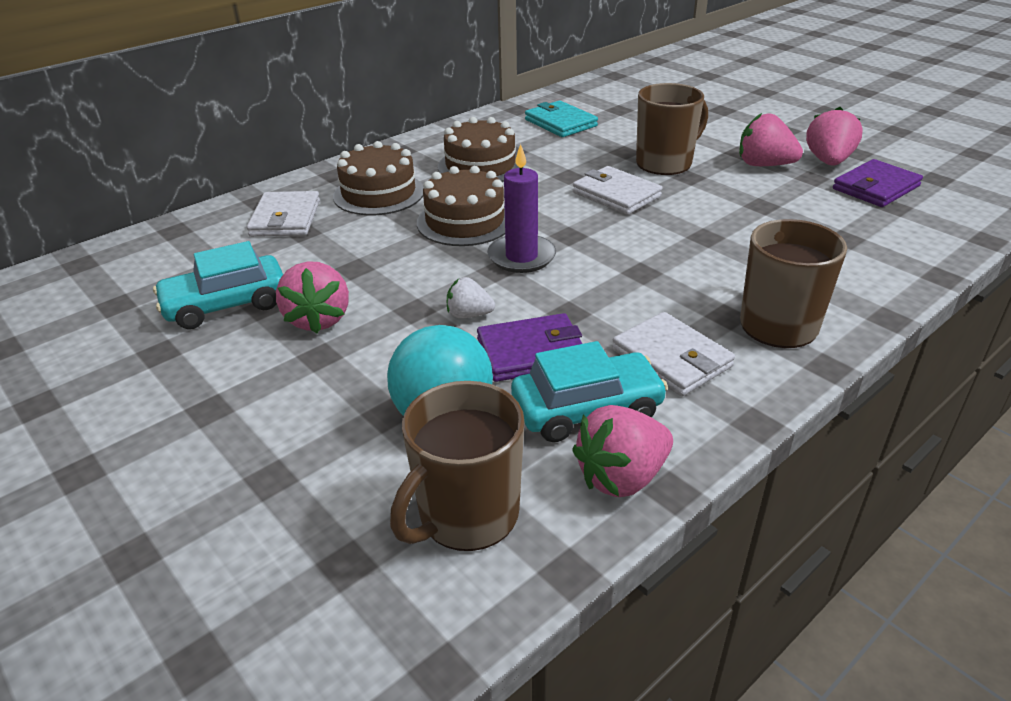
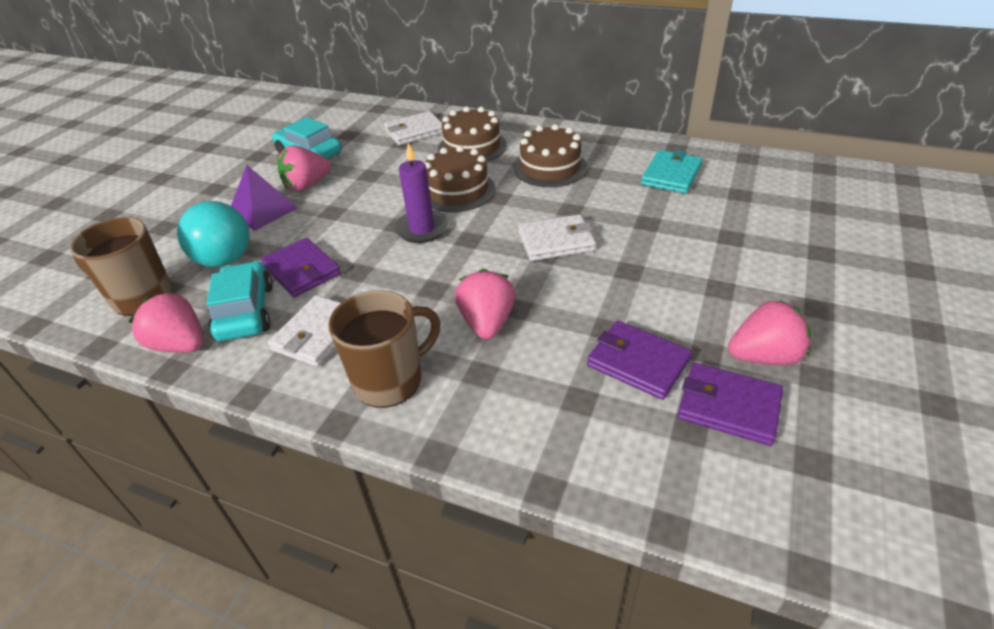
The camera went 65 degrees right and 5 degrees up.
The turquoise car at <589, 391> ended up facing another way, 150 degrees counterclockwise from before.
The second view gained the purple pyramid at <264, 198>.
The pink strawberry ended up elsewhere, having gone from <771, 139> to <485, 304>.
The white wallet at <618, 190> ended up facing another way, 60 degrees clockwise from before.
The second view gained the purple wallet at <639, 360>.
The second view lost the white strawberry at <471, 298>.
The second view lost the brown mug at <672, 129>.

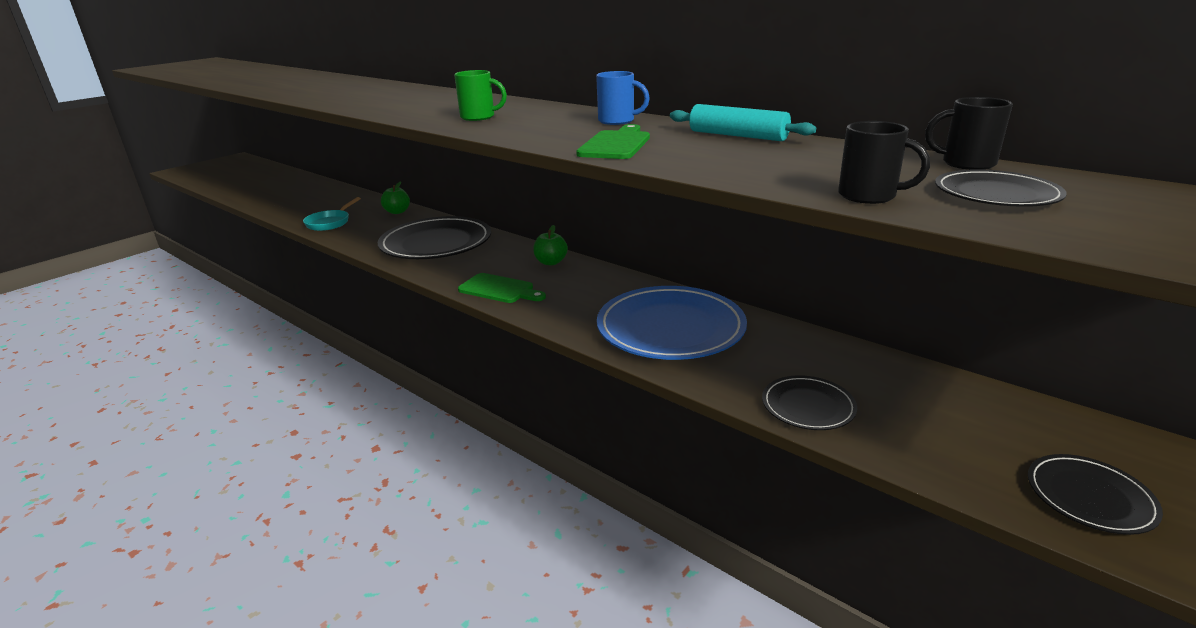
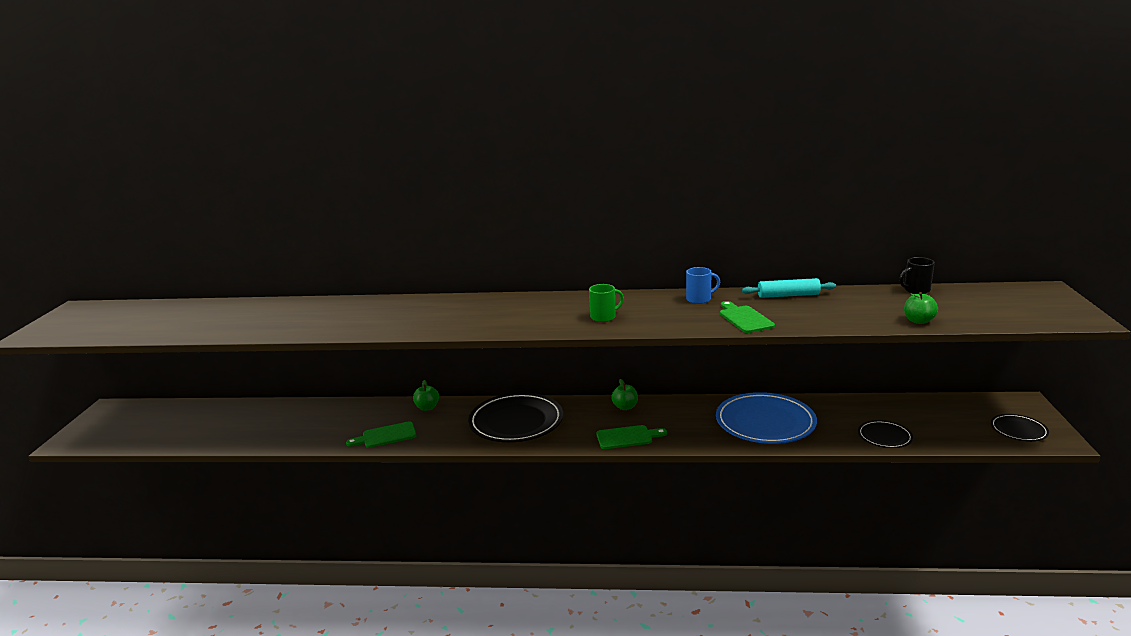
The camera went 35 degrees left and 5 degrees down.
Where the turquoise pan stood at <332, 214>, the green cutting board came to stand at <381, 434>.
Where the black mug stood at <884, 162>, the green apple came to stand at <921, 308>.
The second view lost the black plate at <1001, 188>.

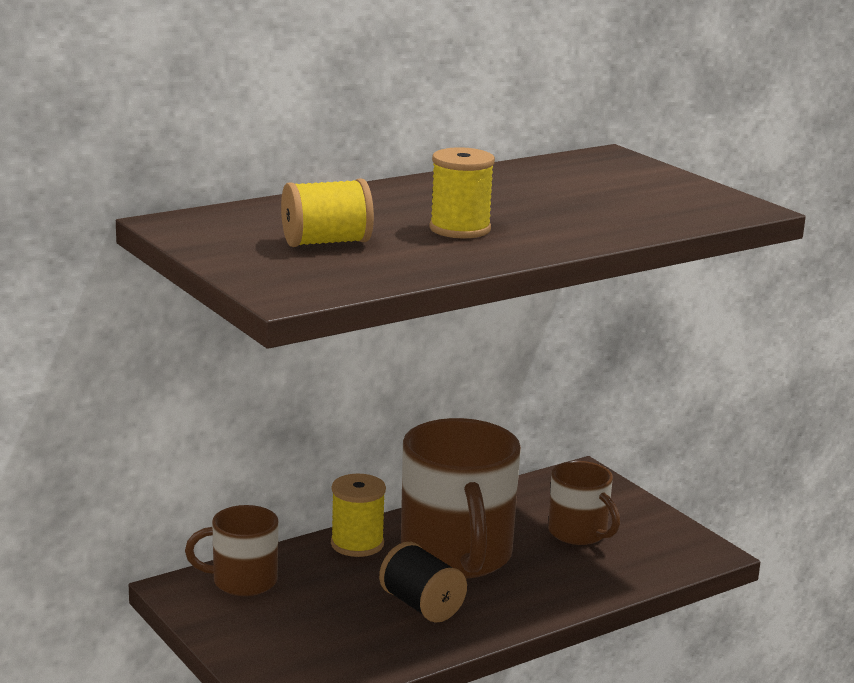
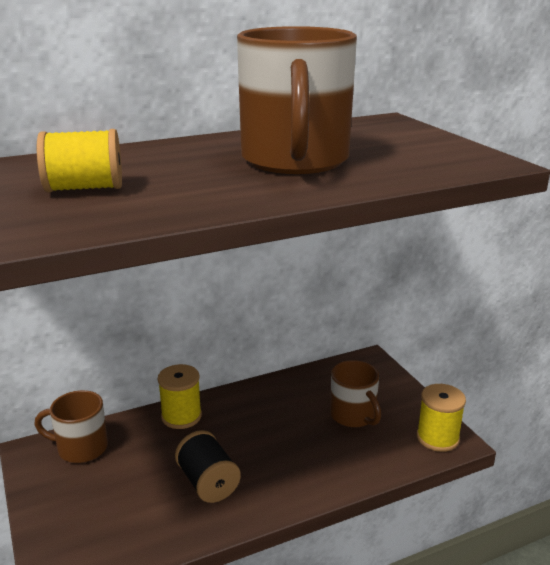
The camera went 10 degrees right and 5 degrees up.
The brown mug ended up elsewhere, having gone from <461, 498> to <297, 100>.
The yellow spool ended up elsewhere, having gone from <462, 193> to <441, 418>.

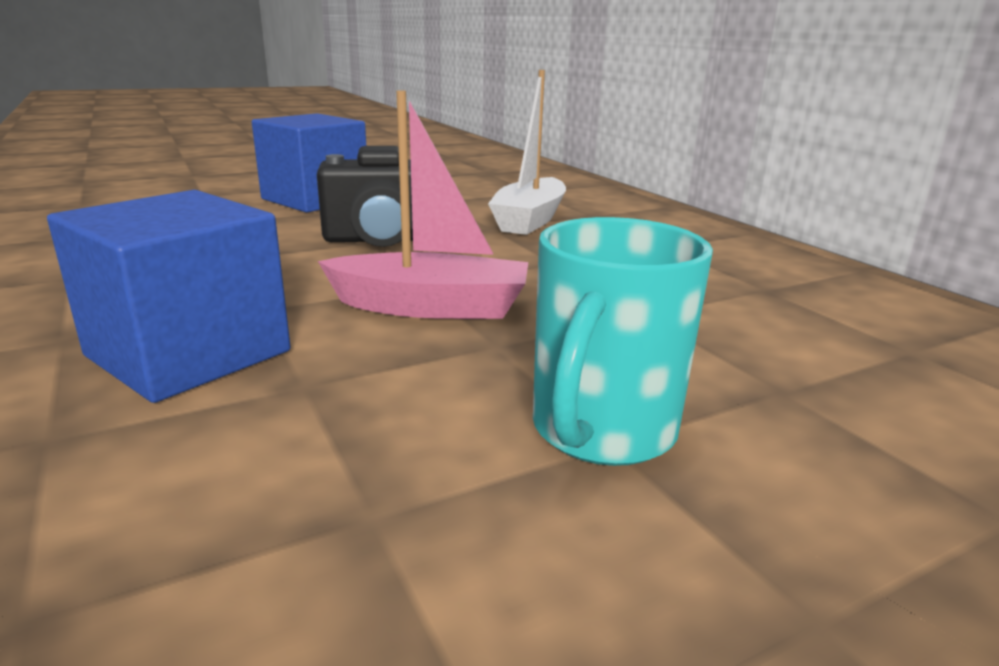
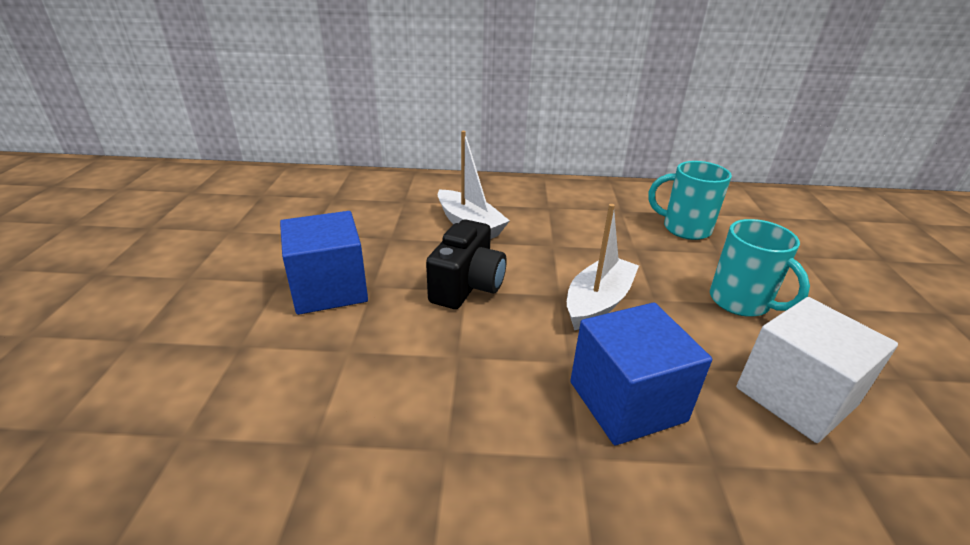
The camera went 60 degrees left and 10 degrees up.
What was the pink boat at <423, 204> turned into the white boat at <603, 267>.
The second view gained the turquoise mug at <690, 200>.
The second view gained the white cube at <817, 370>.

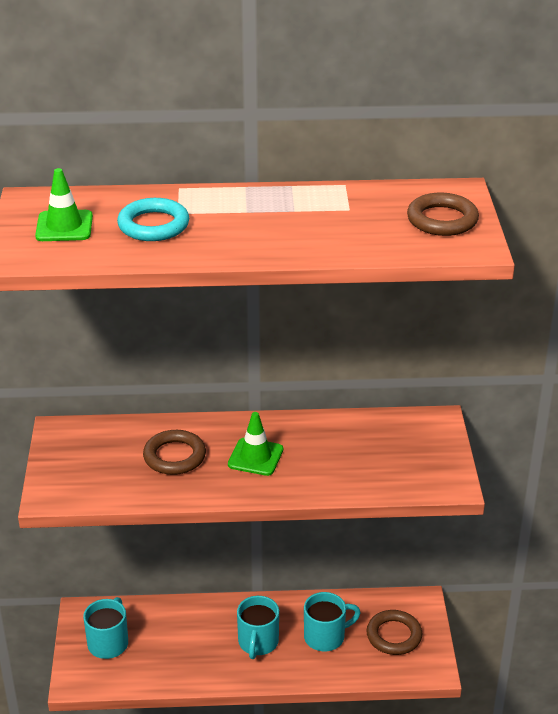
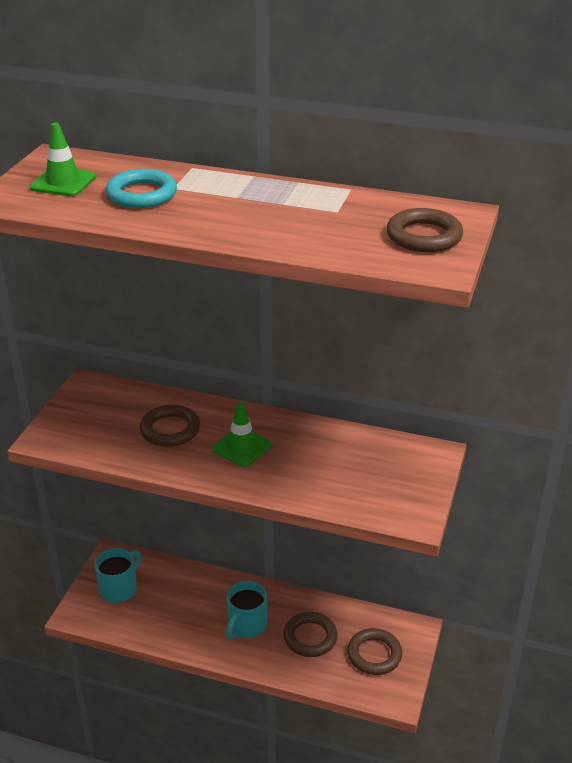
The camera went 20 degrees right and 0 degrees up.
Where the turquoise mug stood at <332, 621>, the brown ring came to stand at <311, 634>.

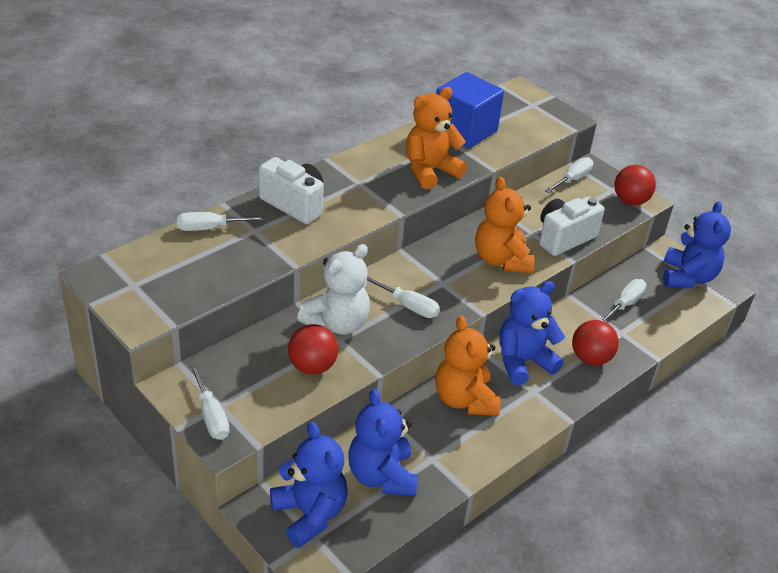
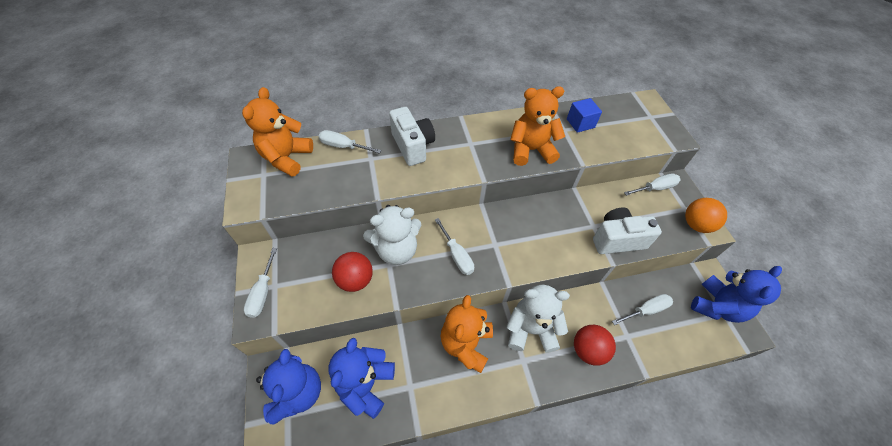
The camera went 30 degrees right and 15 degrees up.
The orange teddy bear ended up elsewhere, having gone from <505, 225> to <277, 131>.
What was the blue teddy bear at <532, 333> turned into the white teddy bear at <538, 319>.
The size of the blue cube at <470, 110> changed by a factor of 0.55.
What was the red ball at <635, 185> turned into the orange ball at <706, 215>.

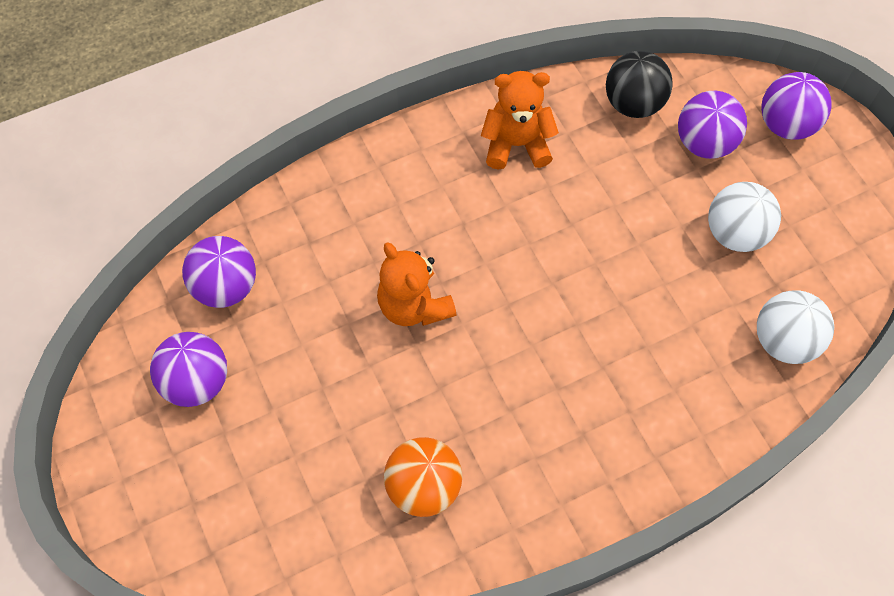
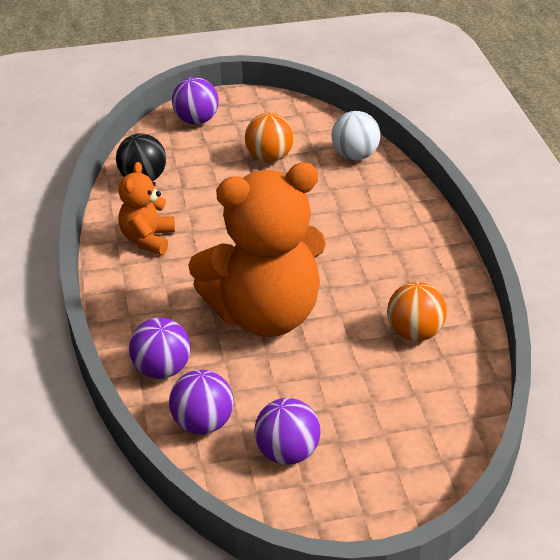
The camera went 75 degrees left and 25 degrees down.
The purple ball ended up elsewhere, having gone from <712, 125> to <160, 348>.
The size of the orange teddy bear at <416, 284> changed by a factor of 2.11.
What was the white ball at <744, 217> turned into the orange ball at <269, 137>.

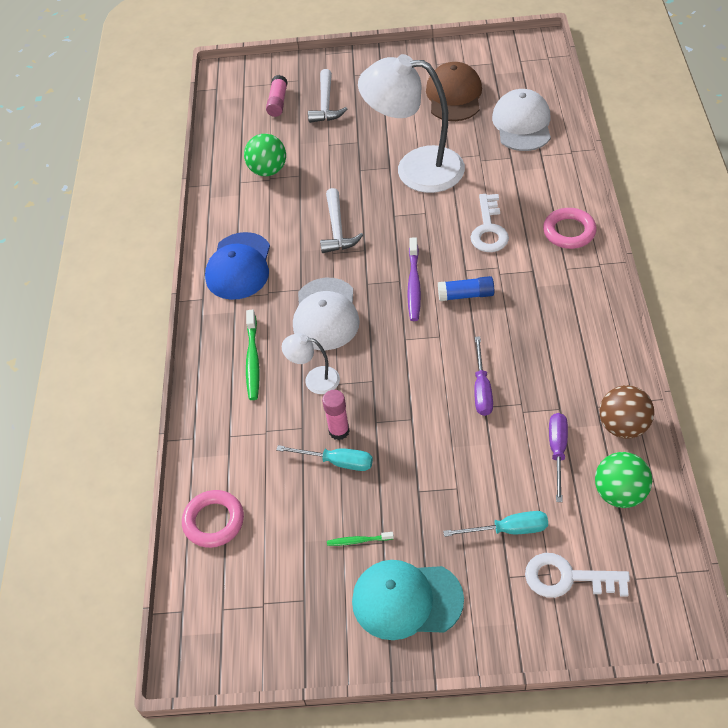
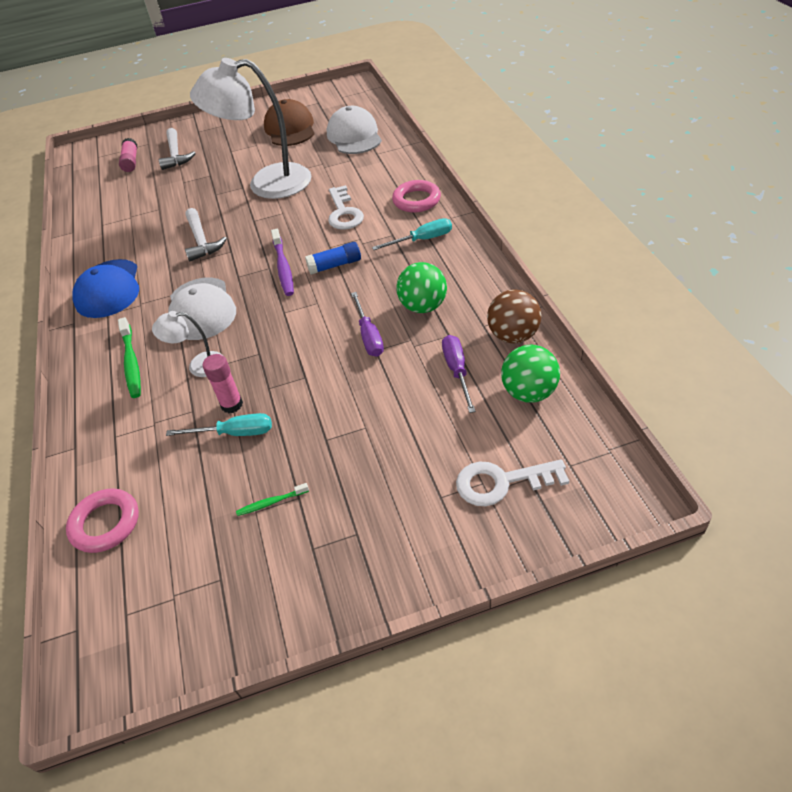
The camera went 15 degrees left and 5 degrees down.
The turquoise screwdriver ended up elsewhere, having gone from <495, 524> to <412, 234>.
The green ball ended up elsewhere, having gone from <265, 155> to <421, 287>.
The second view lost the turquoise cap at <408, 600>.

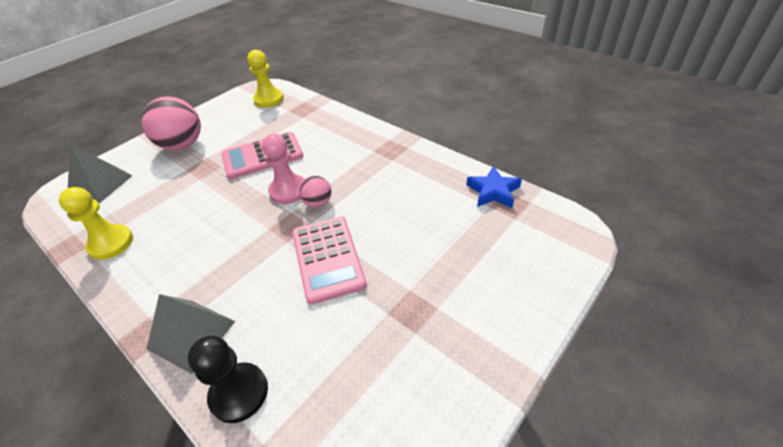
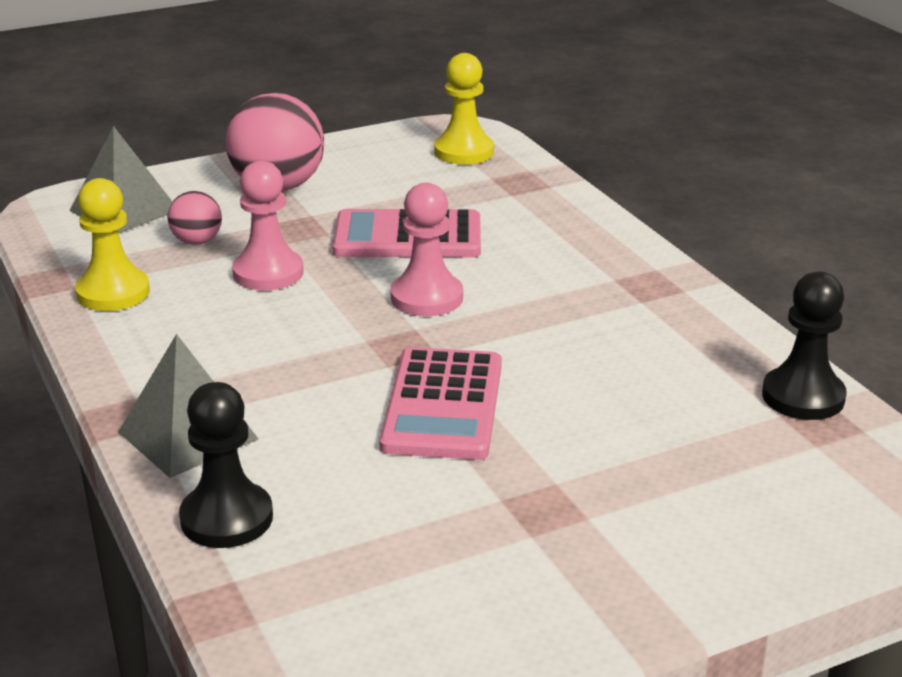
The camera went 20 degrees right and 15 degrees down.
The pink ball ended up elsewhere, having gone from <315, 191> to <195, 218>.
The second view gained the pink pawn at <268, 225>.
Where the blue star stood at <494, 187>, the black pawn came to stand at <804, 346>.

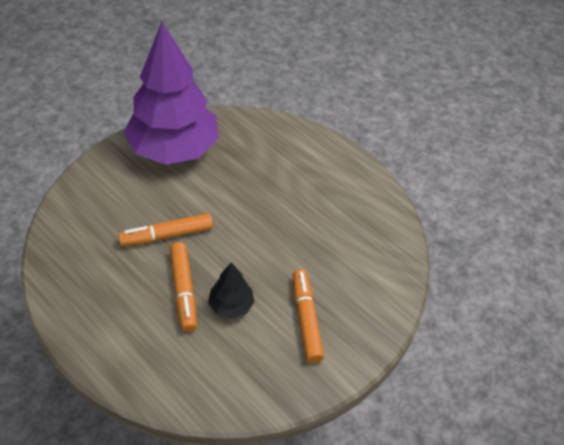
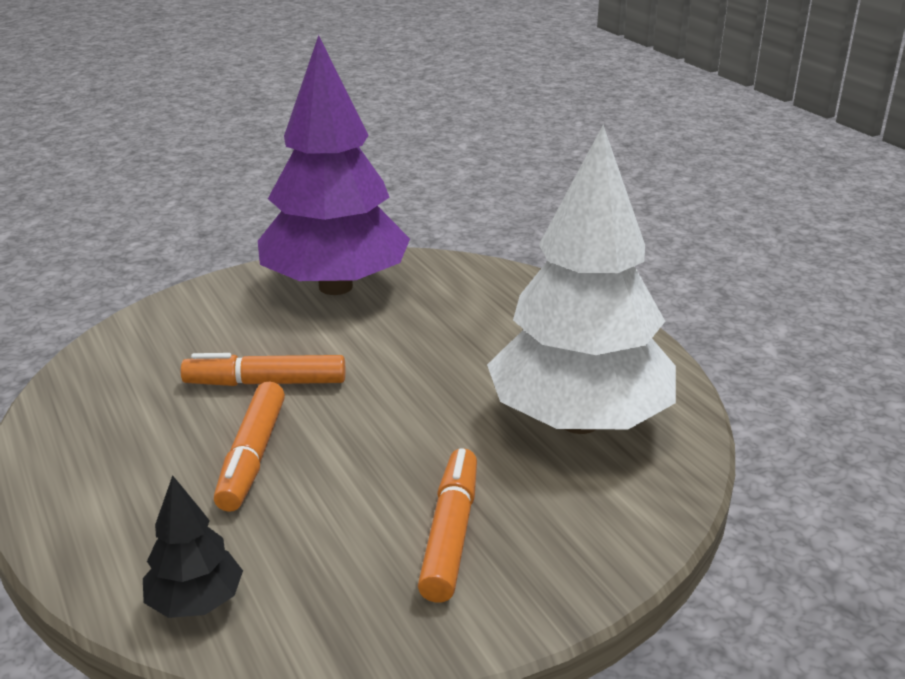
The camera went 20 degrees right and 20 degrees down.
The black tree ended up elsewhere, having gone from <231, 291> to <193, 546>.
The second view gained the white tree at <581, 279>.

